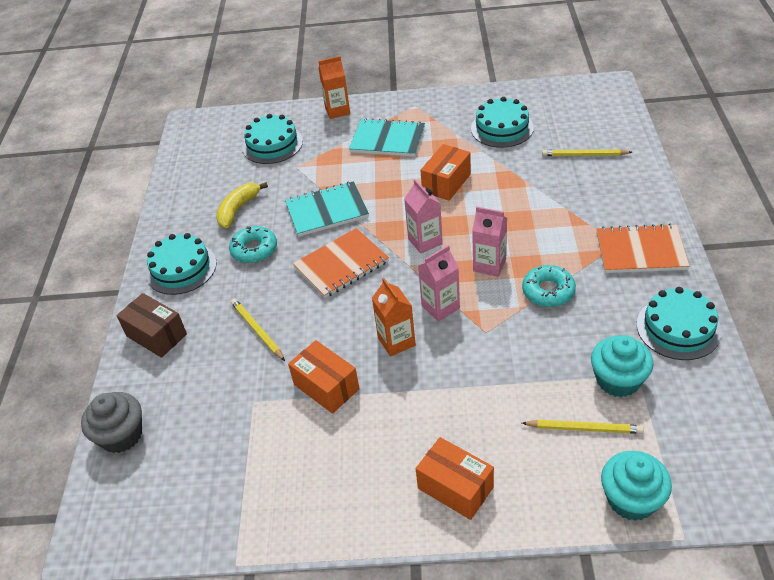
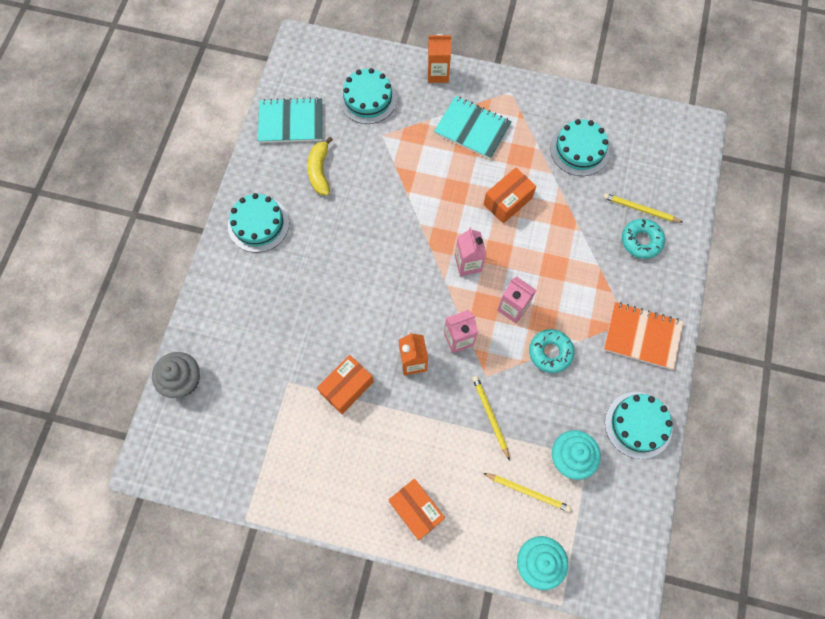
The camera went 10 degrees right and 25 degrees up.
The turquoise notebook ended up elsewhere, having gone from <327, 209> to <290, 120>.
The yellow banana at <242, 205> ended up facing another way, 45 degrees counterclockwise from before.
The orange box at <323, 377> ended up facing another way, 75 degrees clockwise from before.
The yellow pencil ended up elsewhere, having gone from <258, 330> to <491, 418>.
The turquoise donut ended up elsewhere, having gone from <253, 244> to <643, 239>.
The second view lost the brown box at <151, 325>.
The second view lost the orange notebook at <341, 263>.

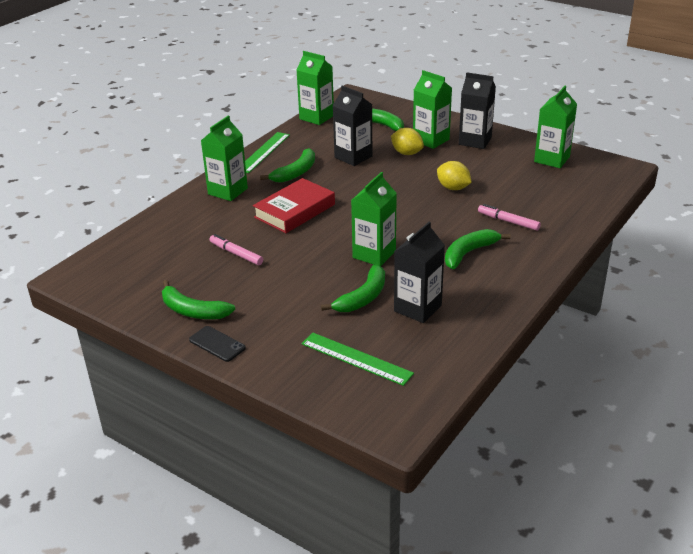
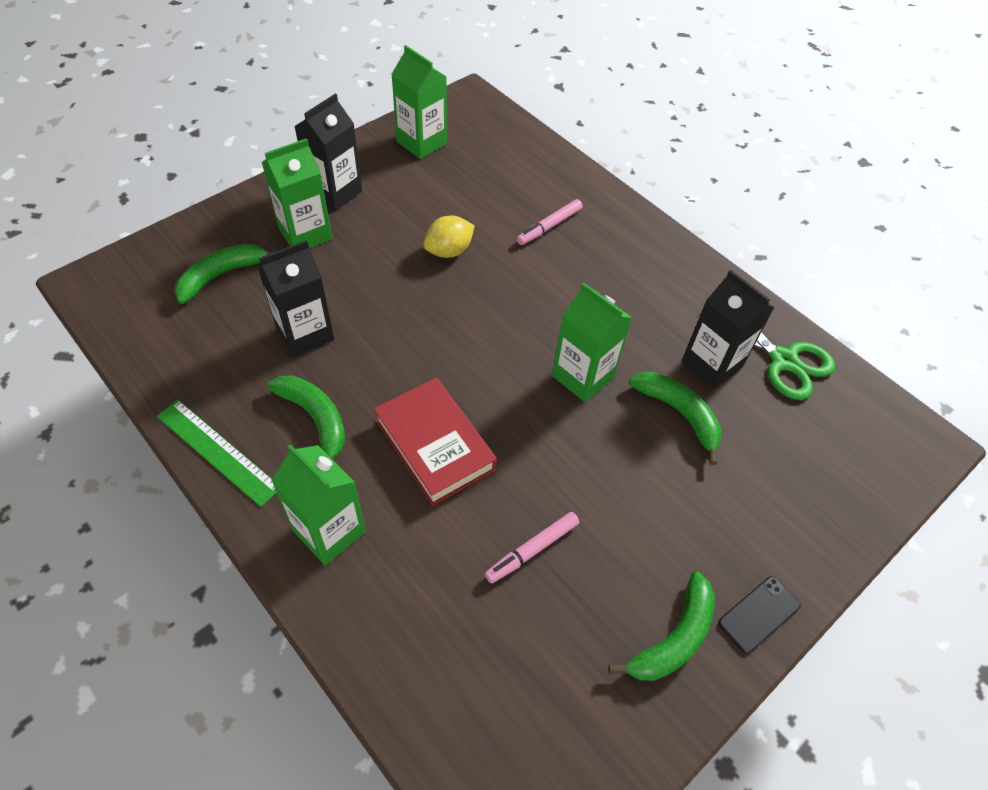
The camera went 80 degrees left and 20 degrees up.
The second view gained the green scissors at <767, 356>.
The second view lost the green carton at <315, 88>.
The second view lost the green ruler at <357, 359>.
The second view lost the yellow lemon at <407, 141>.
The second view lost the green banana at <478, 249>.

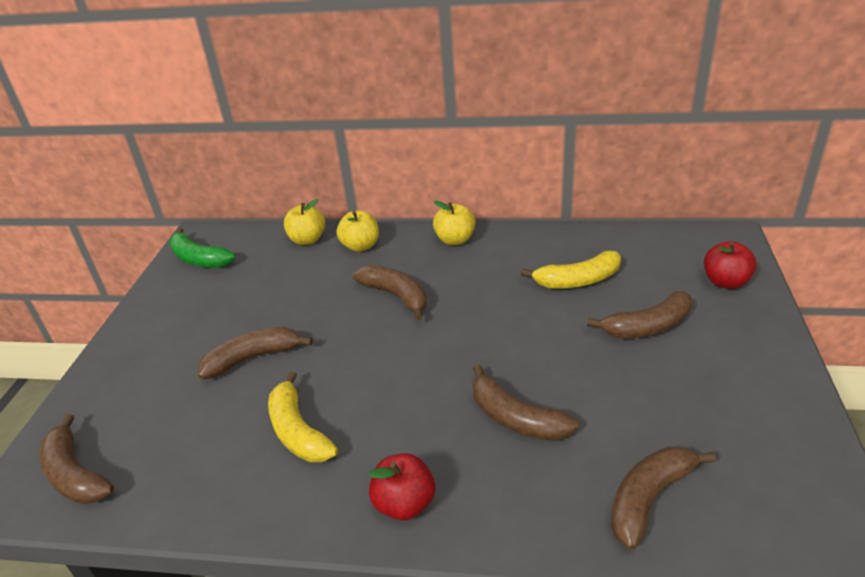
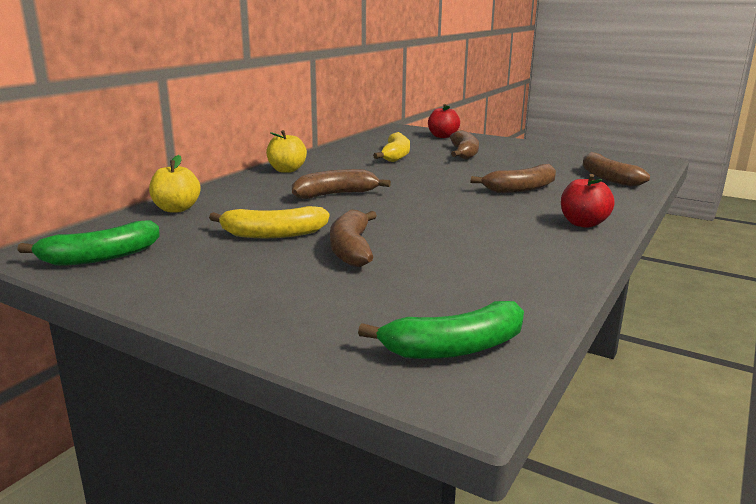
The camera went 70 degrees left and 15 degrees down.
The yellow banana ended up elsewhere, having gone from <303, 416> to <269, 222>.
What was the brown banana at <76, 459> turned into the green banana at <441, 330>.
The second view lost the yellow apple at <357, 231>.

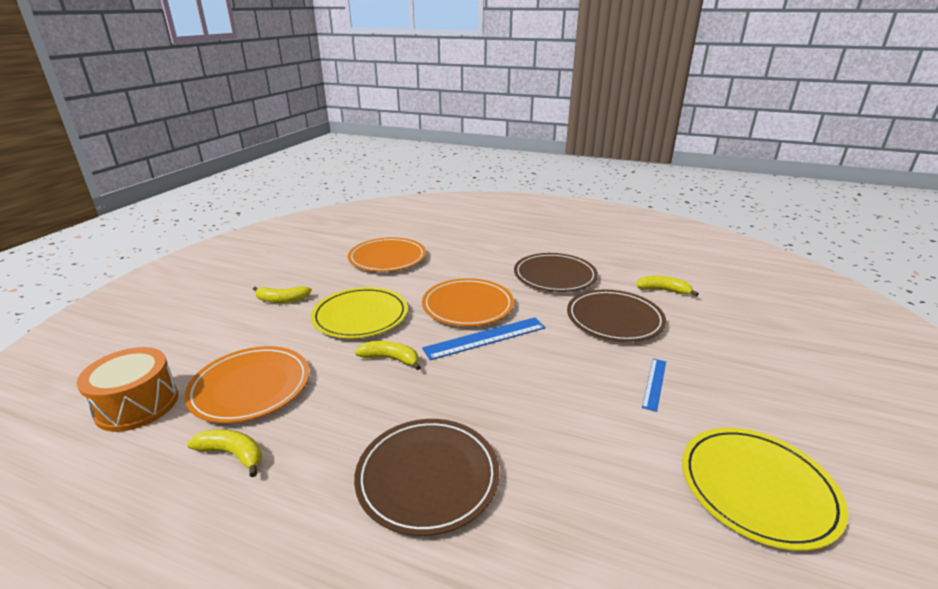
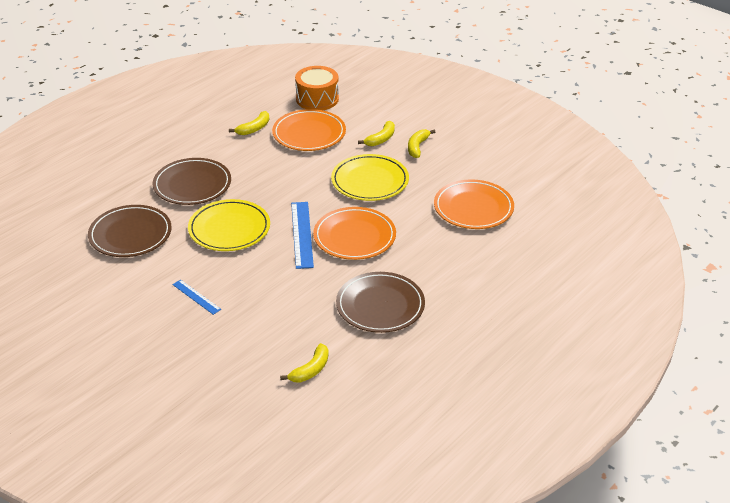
The camera went 110 degrees right and 10 degrees up.
The brown plate ended up elsewhere, having gone from <616, 316> to <130, 231>.
The yellow plate ended up elsewhere, having gone from <765, 489> to <229, 225>.
The yellow banana ended up elsewhere, having gone from <388, 355> to <376, 133>.

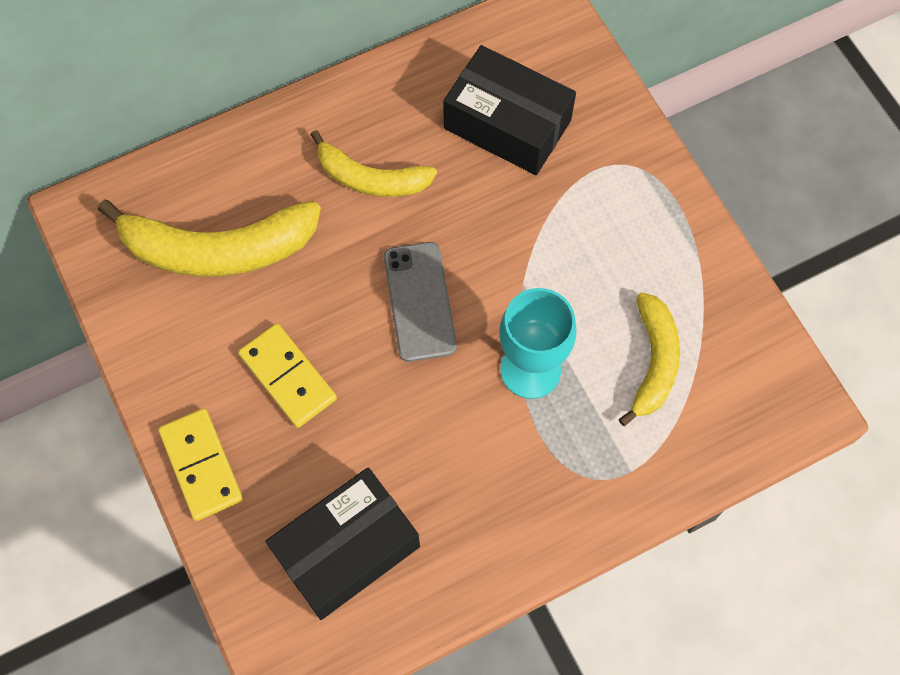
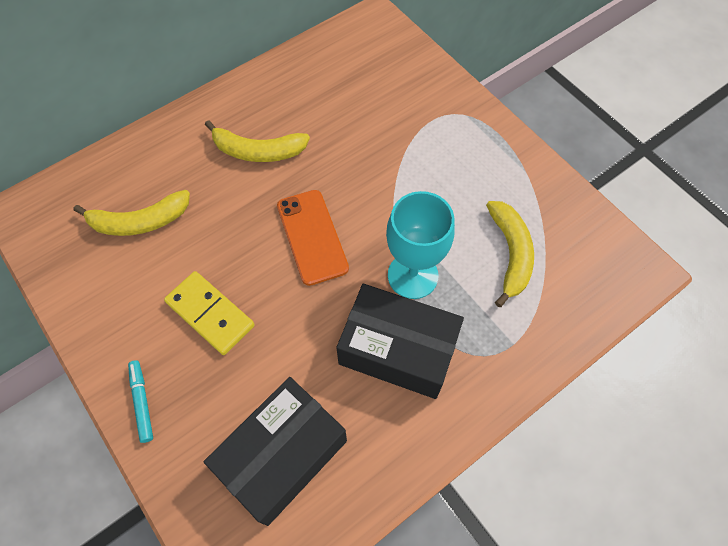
The camera went 10 degrees left and 5 degrees down.
The size of the yellow banana at <209, 238> changed by a factor of 0.62.
Where the yellow domino stood at <200, 464>, the turquoise marker came to stand at <140, 401>.
What was the grey phone at <420, 302> turned into the orange phone at <313, 238>.
The black box ended up elsewhere, having gone from <509, 110> to <400, 341>.

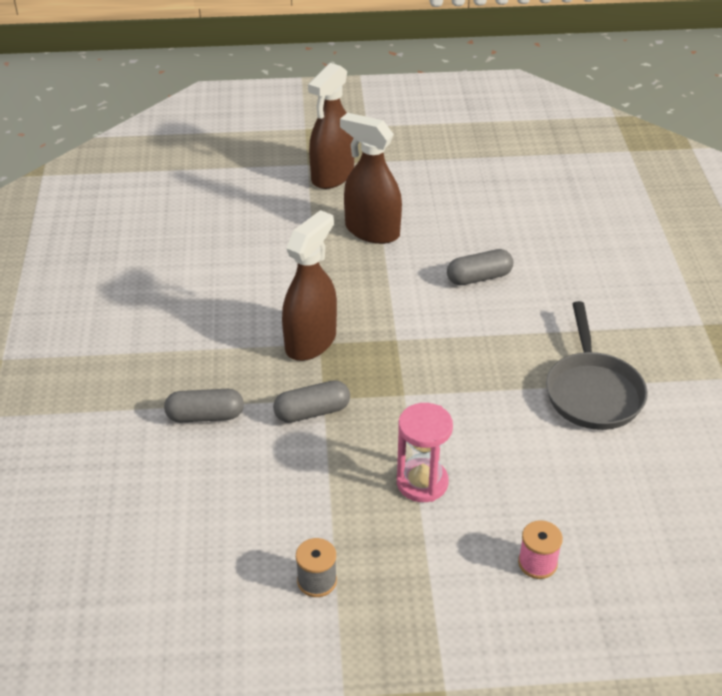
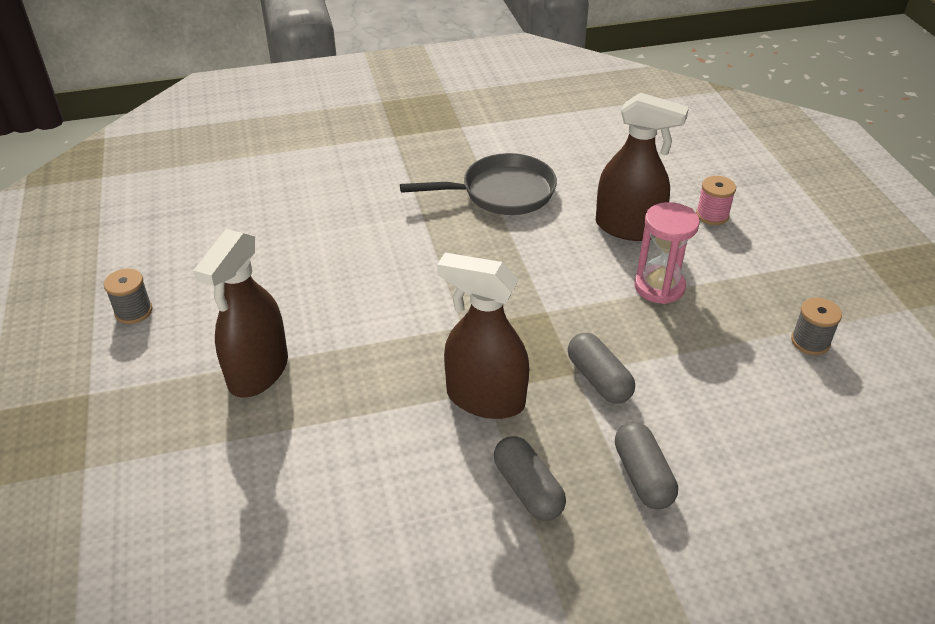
The camera went 100 degrees left and 0 degrees up.
The second view gained the grey spool at <128, 296>.
The grey capsule ended up elsewhere, having gone from <480, 267> to <530, 478>.
The brown spray bottle ended up elsewhere, having gone from <331, 126> to <642, 166>.

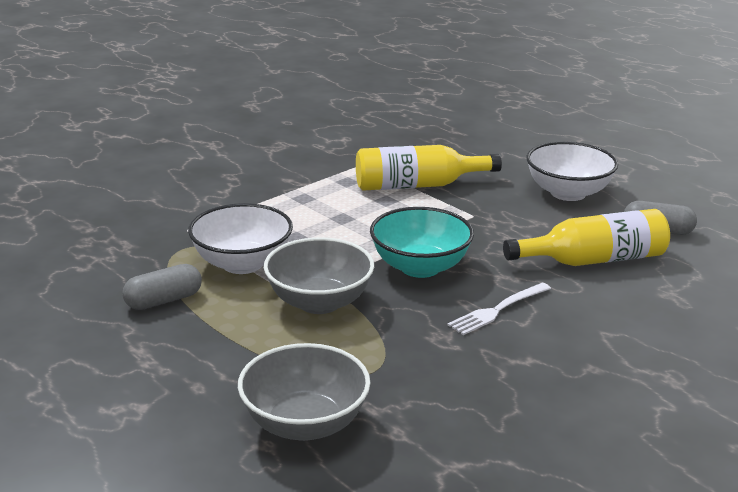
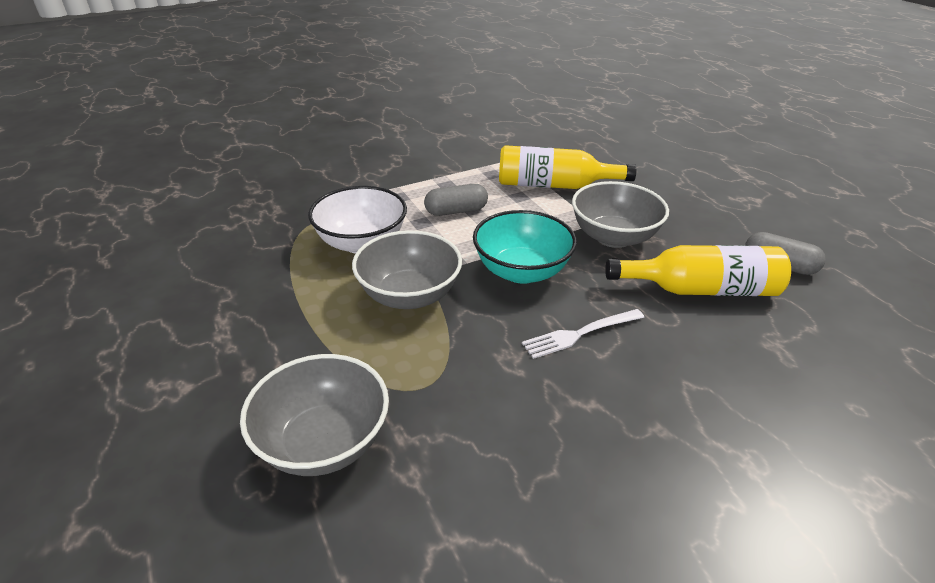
The camera went 15 degrees right and 10 degrees up.
The grey capsule ended up elsewhere, having gone from <162, 287> to <456, 200>.
The second view gained the grey bowl at <620, 214>.
The second view lost the white bowl at <572, 171>.

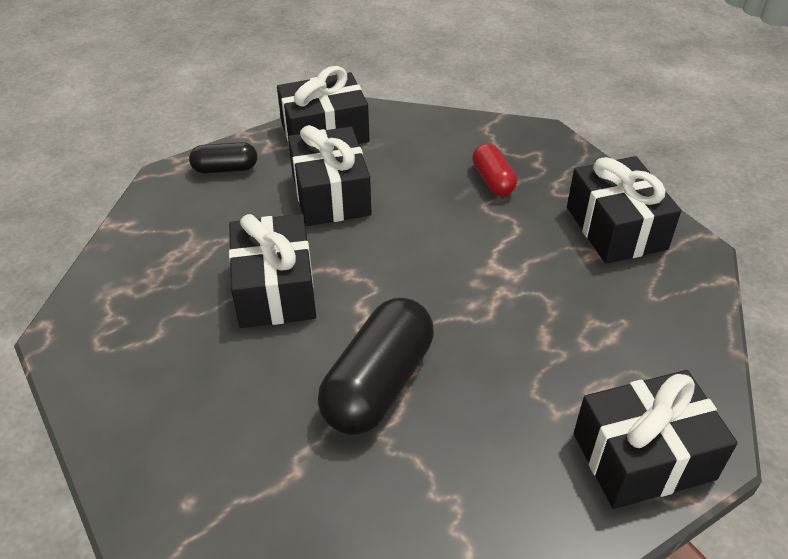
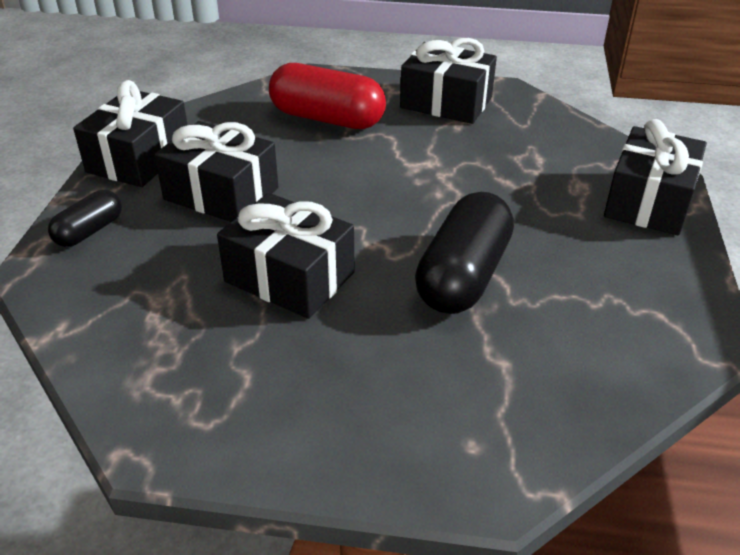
The camera went 50 degrees left and 5 degrees down.
The size of the red capsule at <495, 169> changed by a factor of 1.84.
The black capsule at <376, 366> ended up facing another way, 45 degrees clockwise from before.

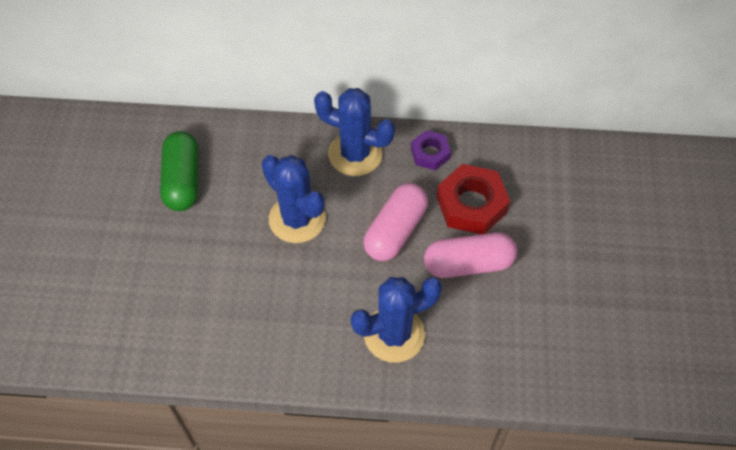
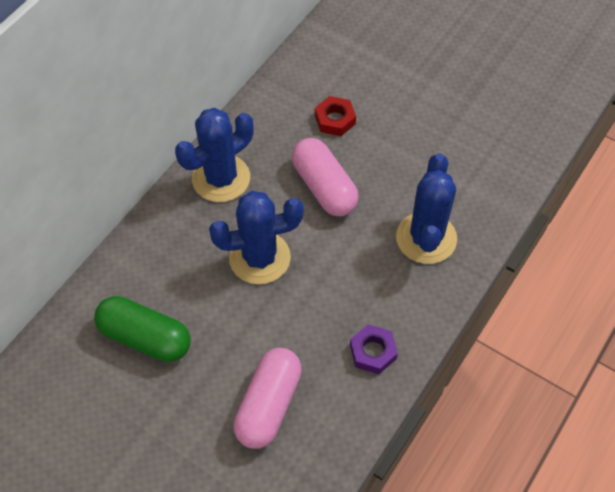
The camera went 60 degrees left and 0 degrees up.
The pink capsule ended up elsewhere, having gone from <470, 255> to <267, 398>.
The size of the red nut at <473, 199> changed by a factor of 0.58.
The purple nut ended up elsewhere, having gone from <431, 150> to <374, 349>.

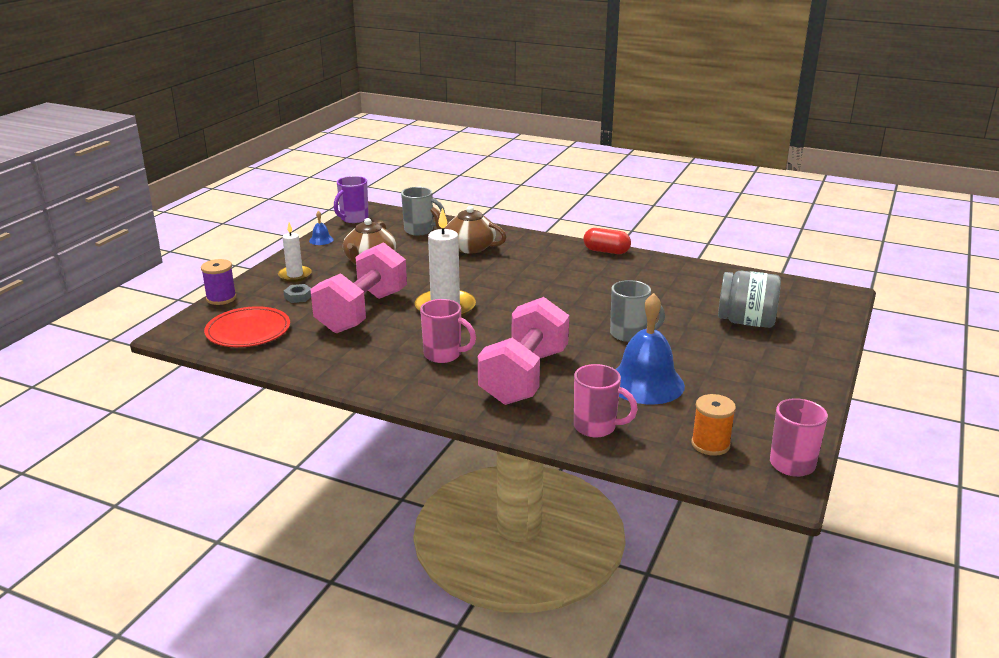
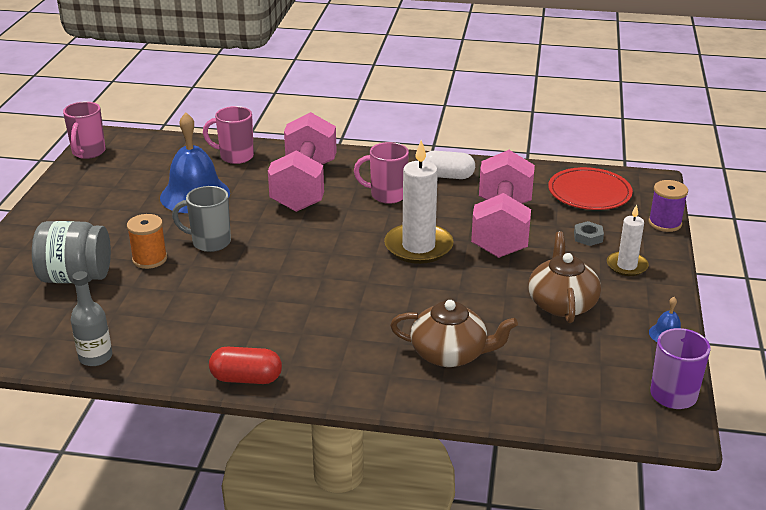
The camera went 165 degrees right and 5 degrees up.
The second view gained the grey bottle at <91, 318>.
The orange spool ended up elsewhere, having gone from <713, 425> to <147, 241>.
The second view gained the white capsule at <449, 165>.
The second view lost the grey mug at <423, 211>.

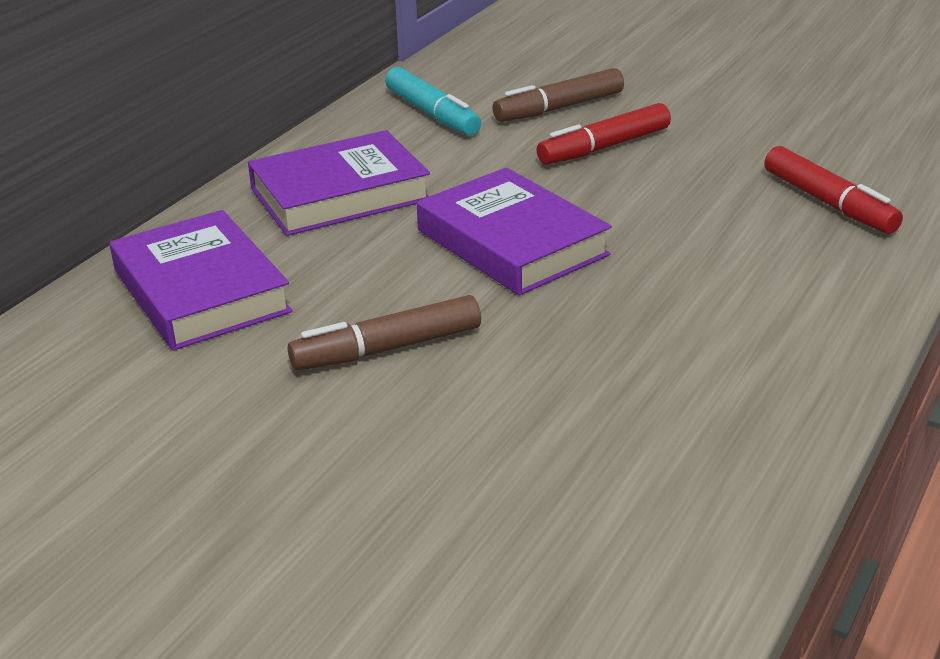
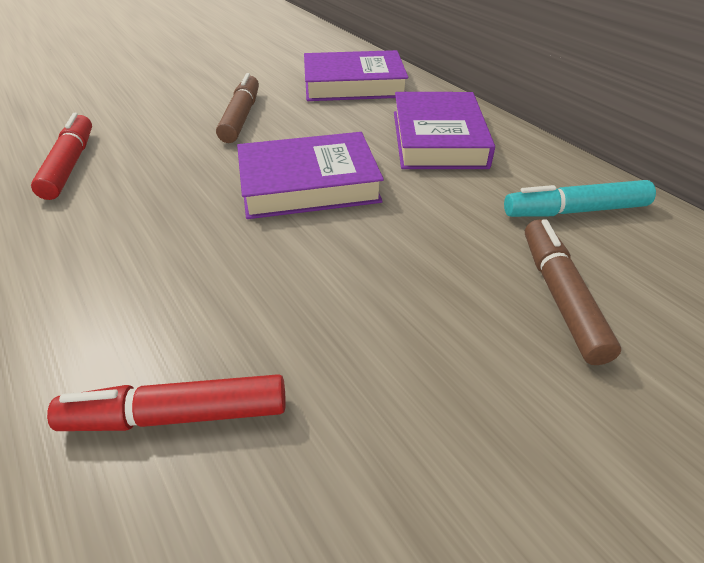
The camera went 115 degrees right and 10 degrees up.
The red marker ended up elsewhere, having gone from <604, 134> to <61, 156>.

